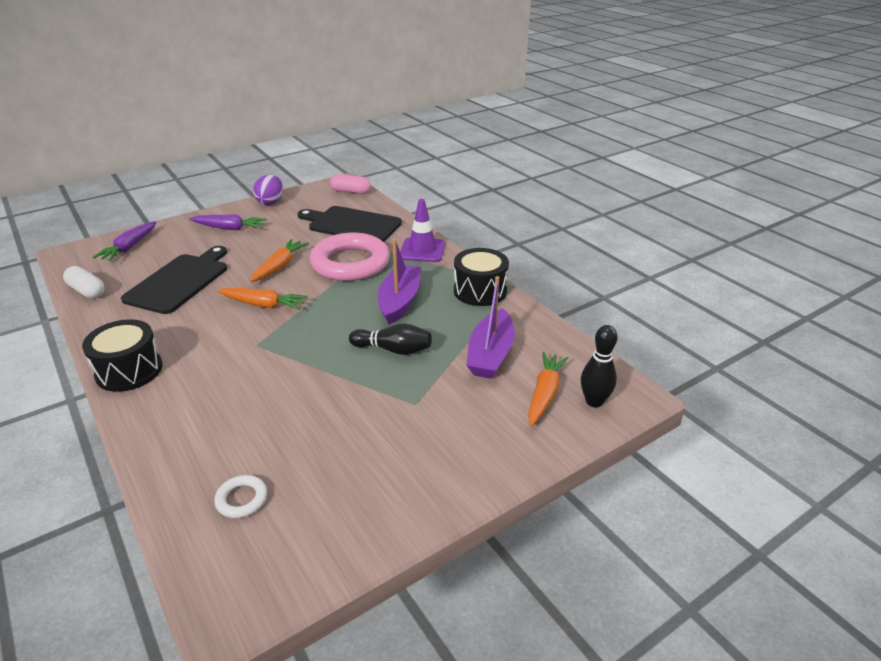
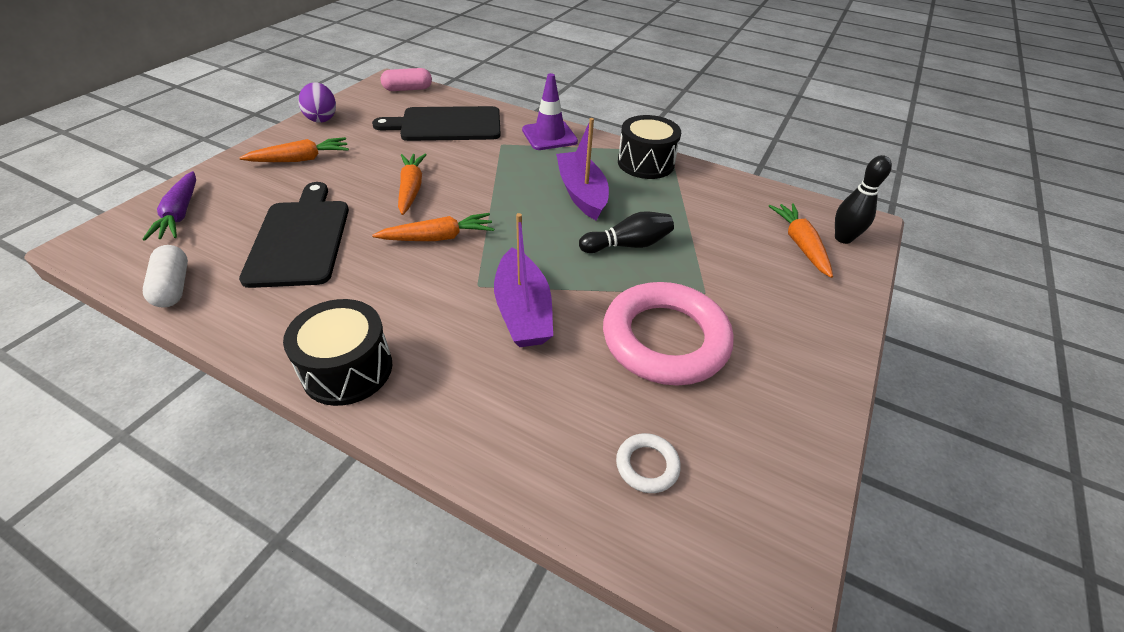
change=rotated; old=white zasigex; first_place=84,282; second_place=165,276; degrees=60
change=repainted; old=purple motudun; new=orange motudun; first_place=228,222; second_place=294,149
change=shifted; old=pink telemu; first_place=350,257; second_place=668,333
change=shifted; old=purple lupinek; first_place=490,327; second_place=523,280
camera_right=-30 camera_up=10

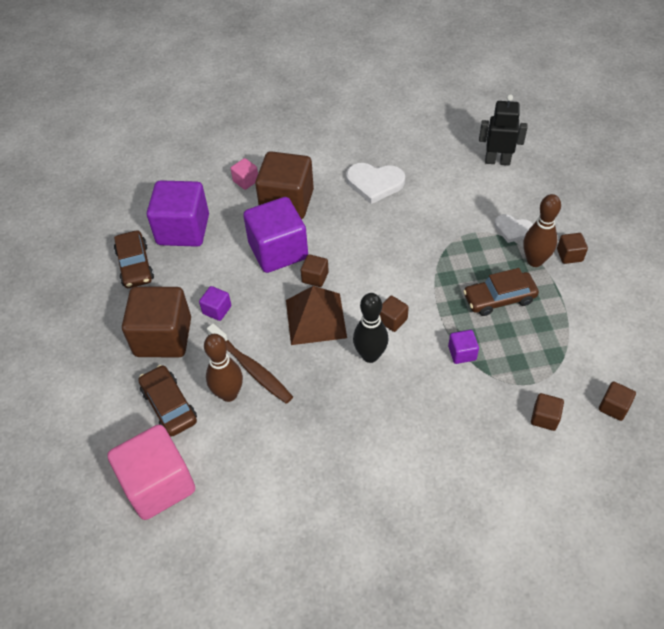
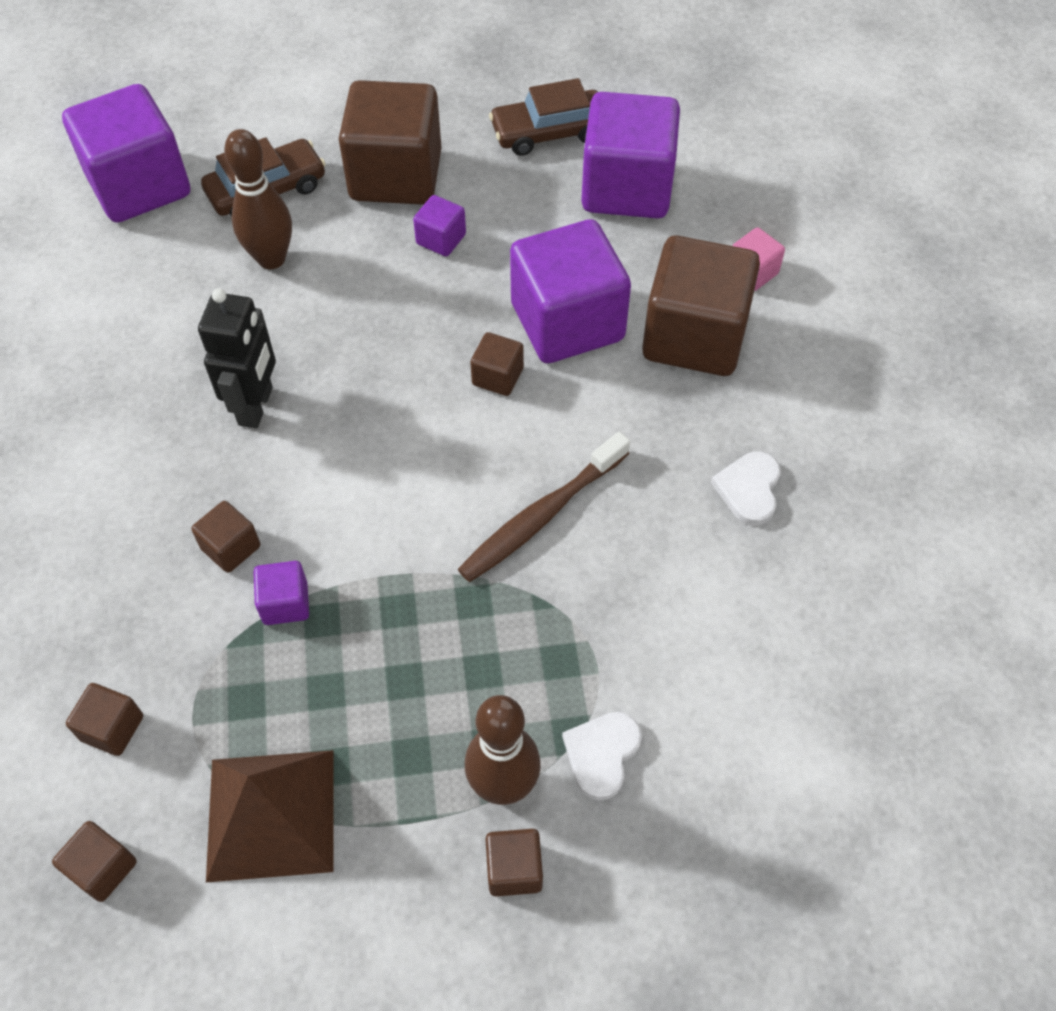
change=repainted; old=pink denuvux; new=purple denuvux; first_place=151,472; second_place=126,153
change=shifted; old=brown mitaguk; first_place=250,363; second_place=544,507
change=shifted; old=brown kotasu; first_place=316,315; second_place=270,816
change=scaled; old=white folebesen; first_place=375,183; second_place=746,488; factor=0.63
change=gone; old=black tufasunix; first_place=371,328
change=shifted; old=brown denuvux; first_place=394,313; second_place=225,537
change=gone; old=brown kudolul; first_place=501,292
change=shifted; old=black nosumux; first_place=503,129; second_place=237,358
camera_right=90 camera_up=5

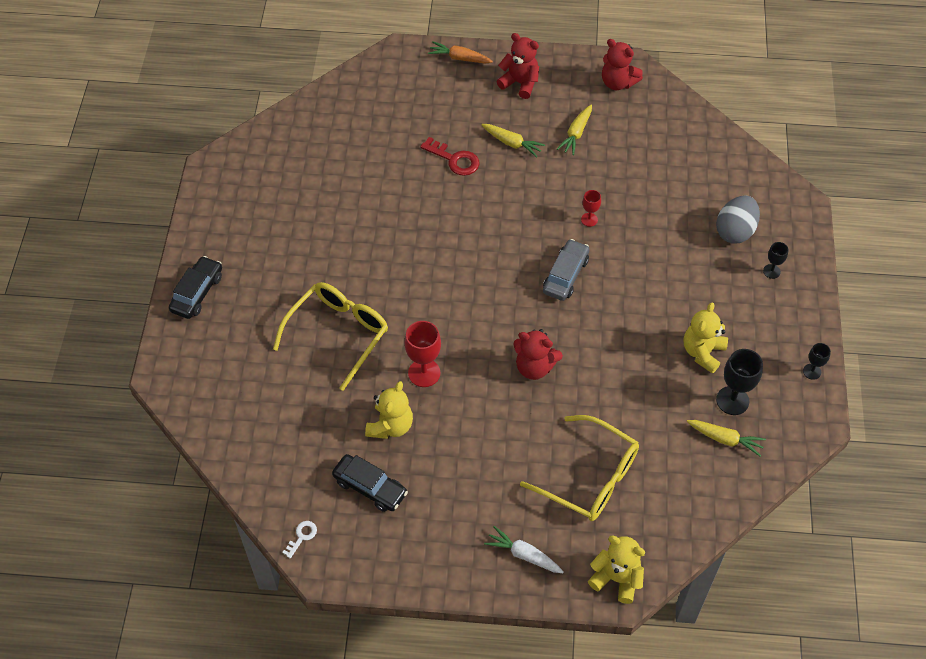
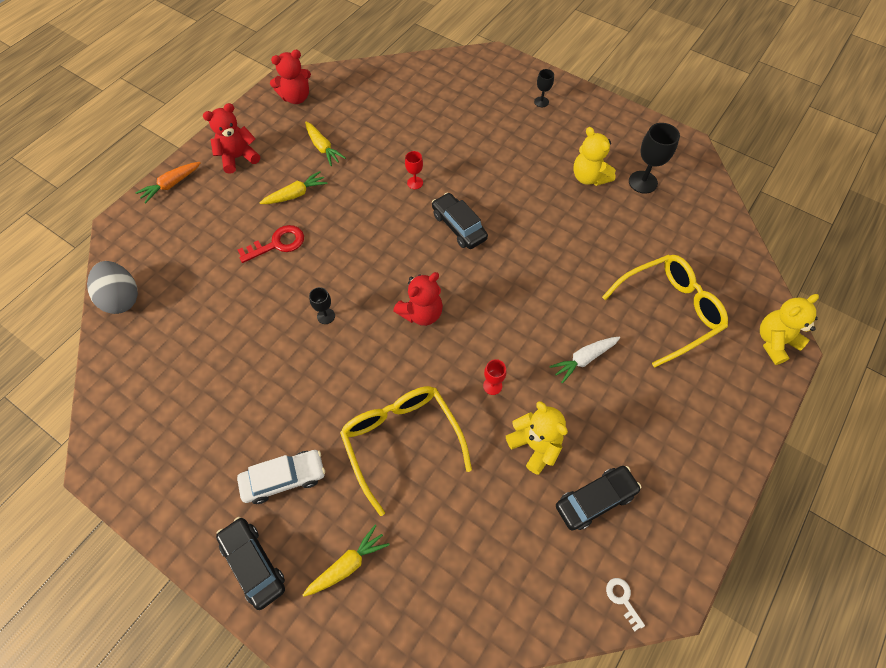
change=scaled; old=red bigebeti; first_place=423,354; second_place=495,377; factor=0.56
change=shifted; old=white motudun; first_place=524,549; second_place=584,360
change=shifted; old=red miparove; first_place=538,354; second_place=418,299
change=repainted; old=grey kudolul; new=black kudolul; first_place=566,270; second_place=460,221
change=shifted; old=yellow motudun; first_place=726,438; second_place=346,561
change=shifted; old=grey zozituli; first_place=738,219; second_place=112,287
change=shifted; old=black bigebeti; first_place=817,361; second_place=322,305
change=new; new=white kudolul; second_place=281,477
camera_right=-60 camera_up=5

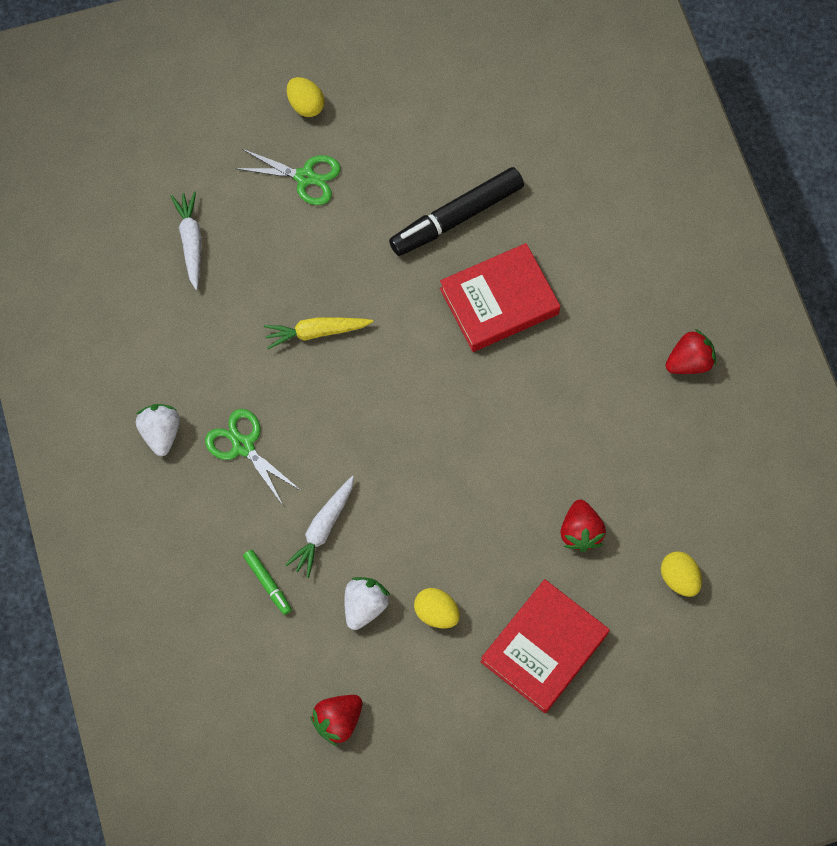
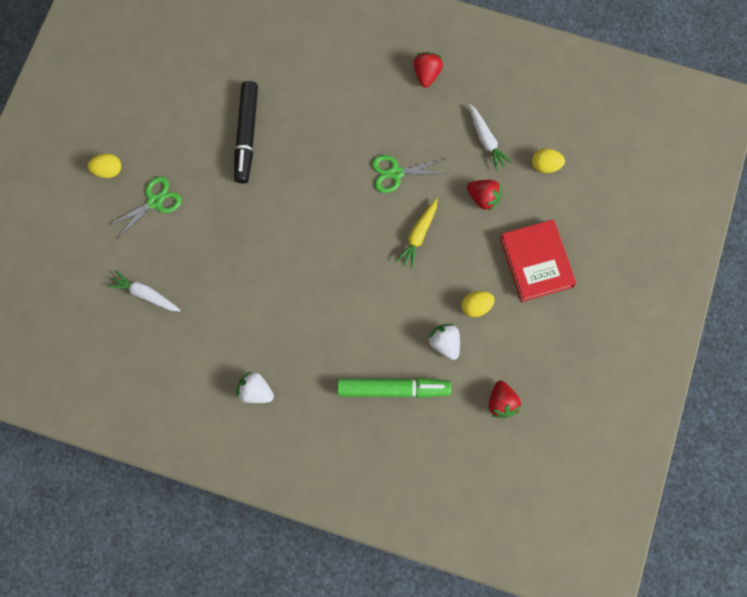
change=shifted; old=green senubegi; first_place=253,457; second_place=409,174
change=scaled; old=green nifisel; first_place=267,582; second_place=394,388; factor=2.14
change=shifted; old=yellow motudun; first_place=318,333; second_place=416,233
change=shifted; old=white motudun; first_place=319,527; second_place=490,137
change=gone; old=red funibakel; first_place=500,297
camera_right=-55 camera_up=5

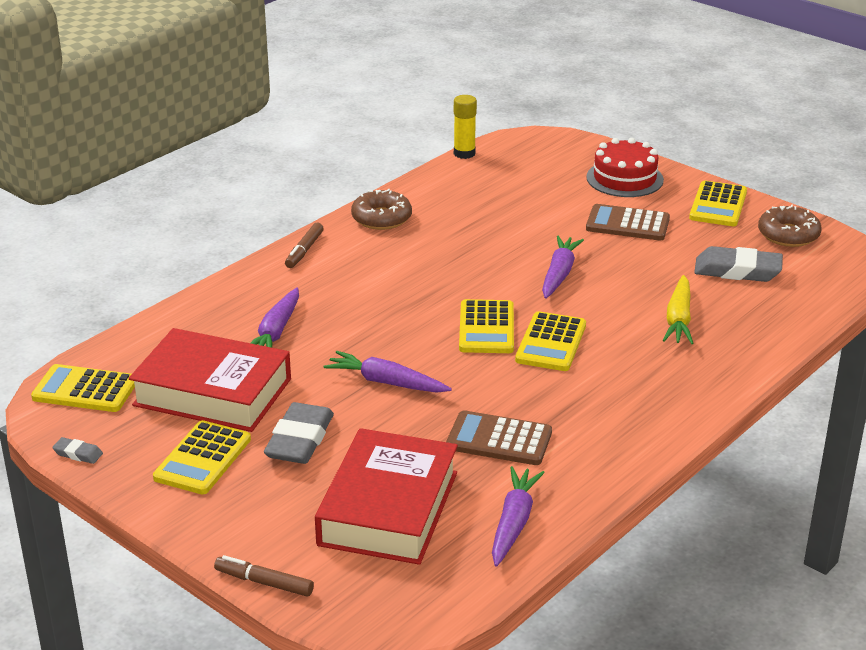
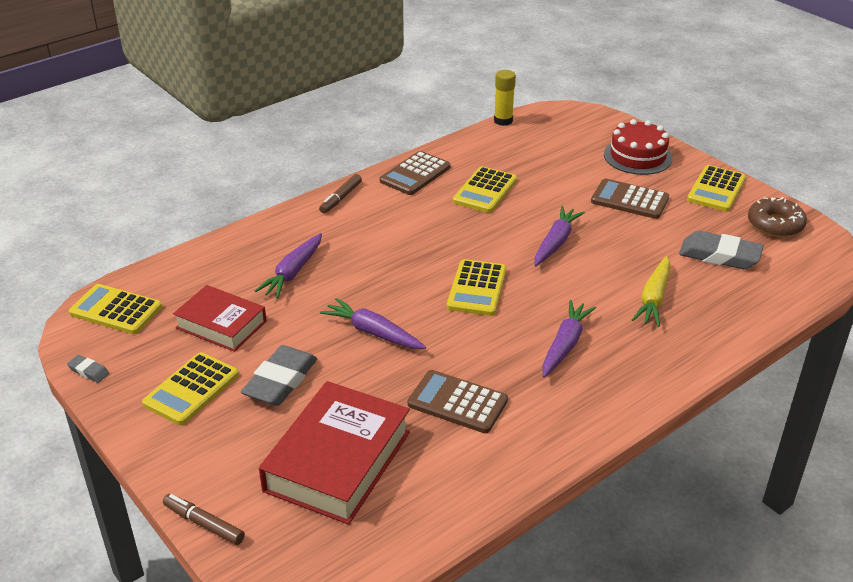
change=scaled; old=red funibakel; first_place=210,380; second_place=220,318; factor=0.64
change=swapped; old=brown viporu; new=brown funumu; first_place=381,209; second_place=415,173
change=shifted; old=purple motudun; first_place=518,516; second_place=569,339
change=shifted; old=yellow funumu; first_place=550,341; second_place=485,189
camera_right=10 camera_up=5

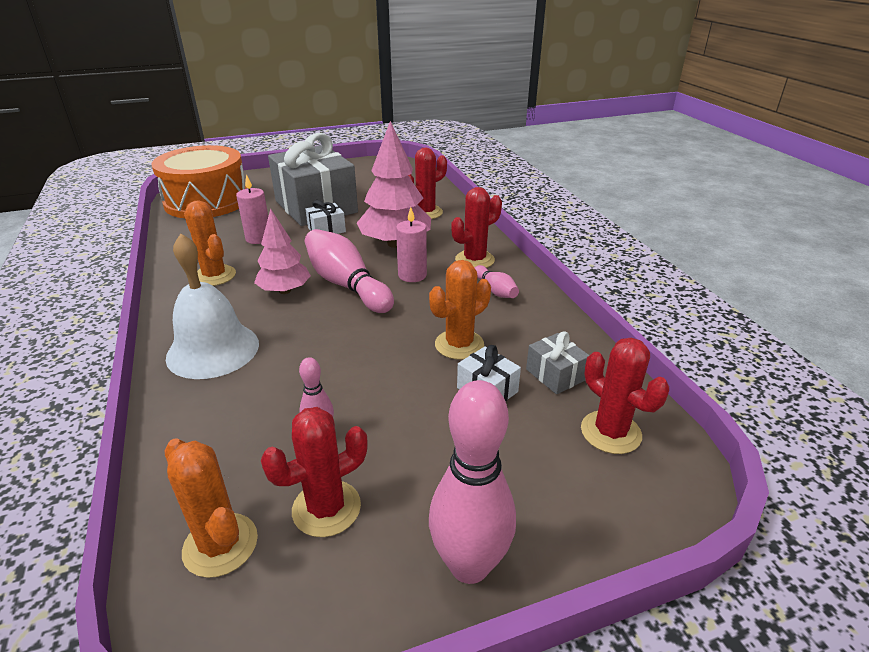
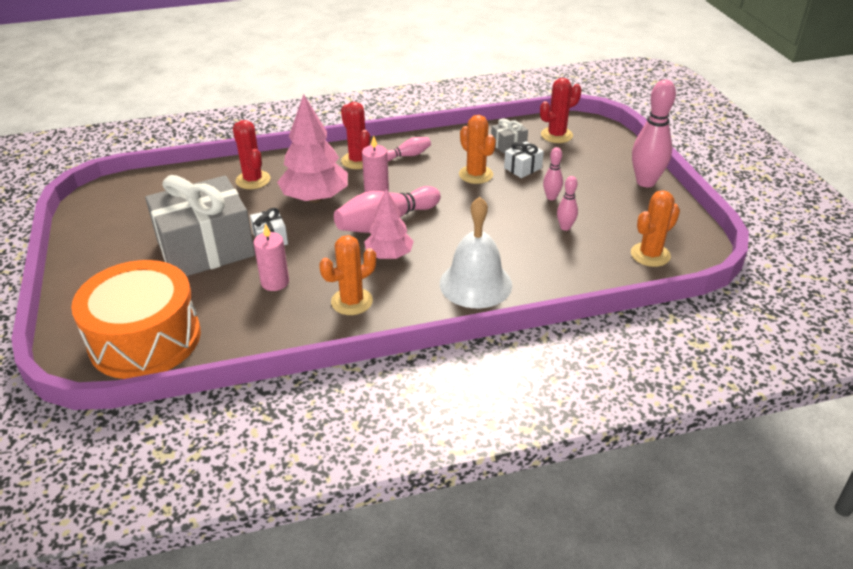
change=gone; old=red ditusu; first_place=314,472
change=new; new=pink tufasunix; second_place=553,173
camera_right=-85 camera_up=5

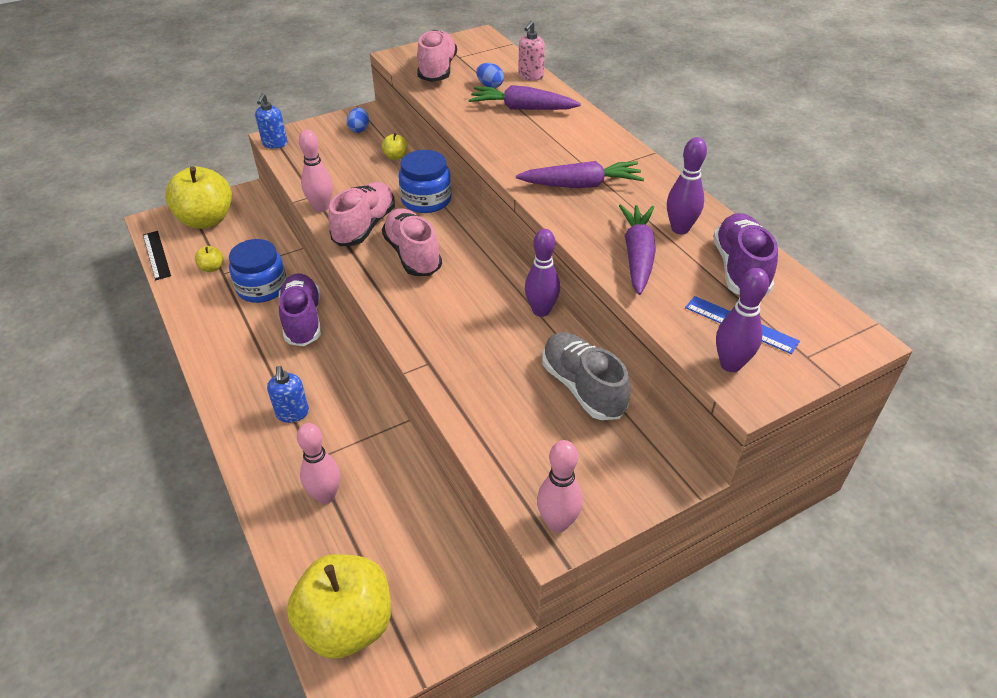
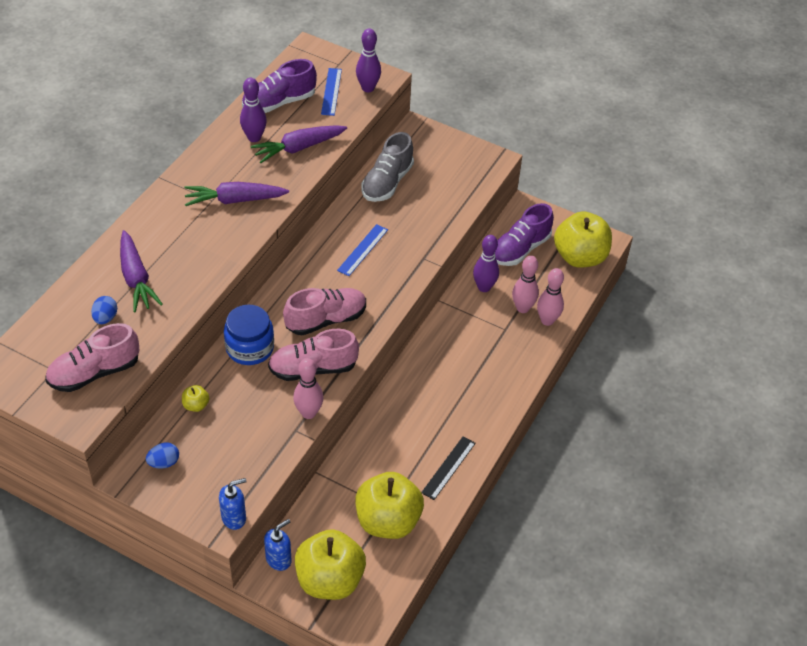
change=shifted; old=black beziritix; first_place=157,255; second_place=448,468
change=scaled; old=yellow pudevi; first_place=209,259; second_place=389,505; factor=2.45
change=gone; old=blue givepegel; first_place=258,271
change=shifted; old=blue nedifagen; first_place=288,394; second_place=277,545
change=shifted; old=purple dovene; first_place=300,309; second_place=524,234
change=rotated; old=pink dovene; first_place=412,242; second_place=324,311; degrees=-150
change=rotated; old=purple motudun; first_place=580,174; second_place=236,194; degrees=-60
change=gone; old=pink nedifagen; first_place=531,51
change=shifted; old=purple tufasunix; first_place=542,273; second_place=486,263
change=shifted; old=pink tufasunix; first_place=560,486; second_place=550,297
change=new; new=blue beziritix; second_place=362,250
camera_right=-125 camera_up=5

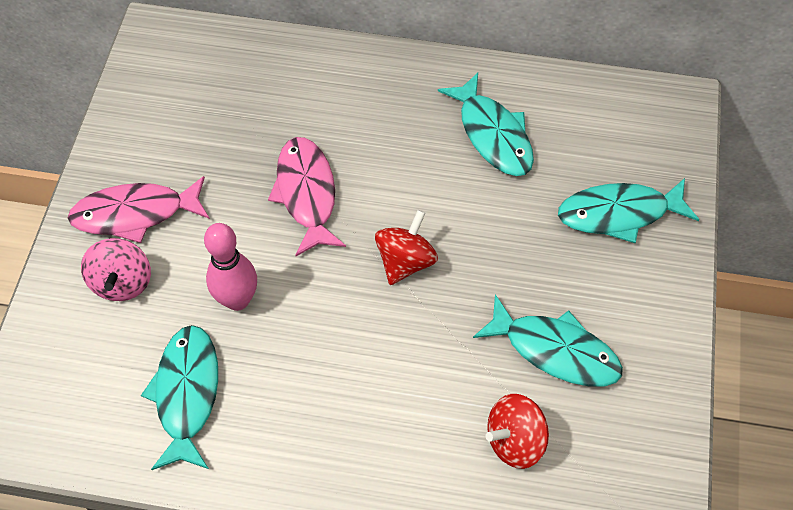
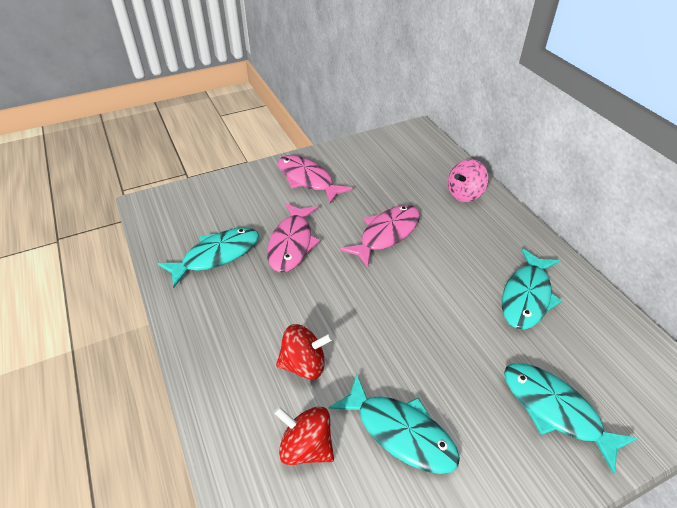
change=shifted; old=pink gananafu; first_place=116,269; second_place=468,180
change=swapped; old=pink tufasunix; new=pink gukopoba; first_place=230,267; second_place=293,238
change=shifted; old=red gananafu; first_place=406,247; second_place=304,351
change=rotated; old=turquoise gukopoba; first_place=548,340; second_place=394,424; degrees=-45
camera_right=55 camera_up=-15

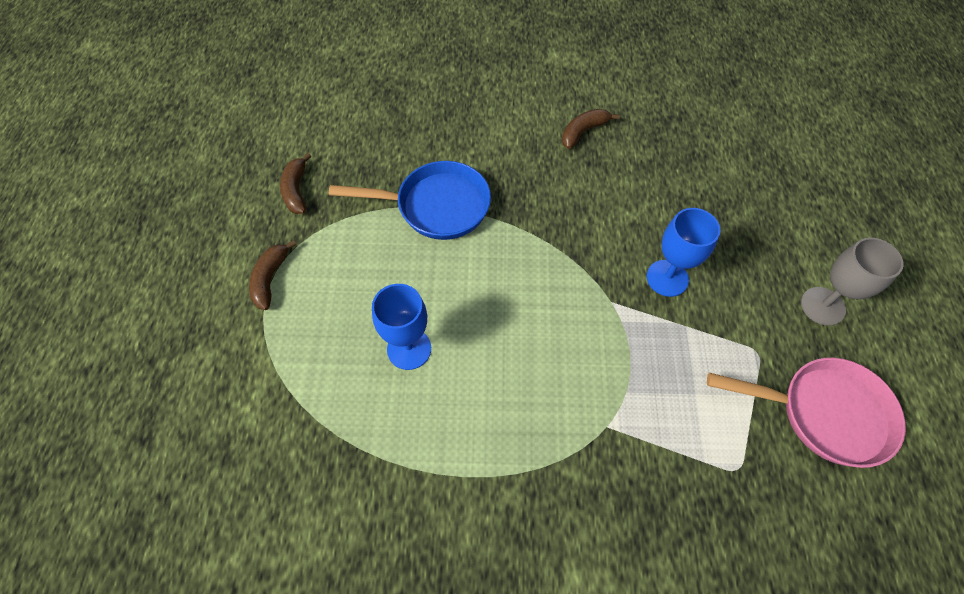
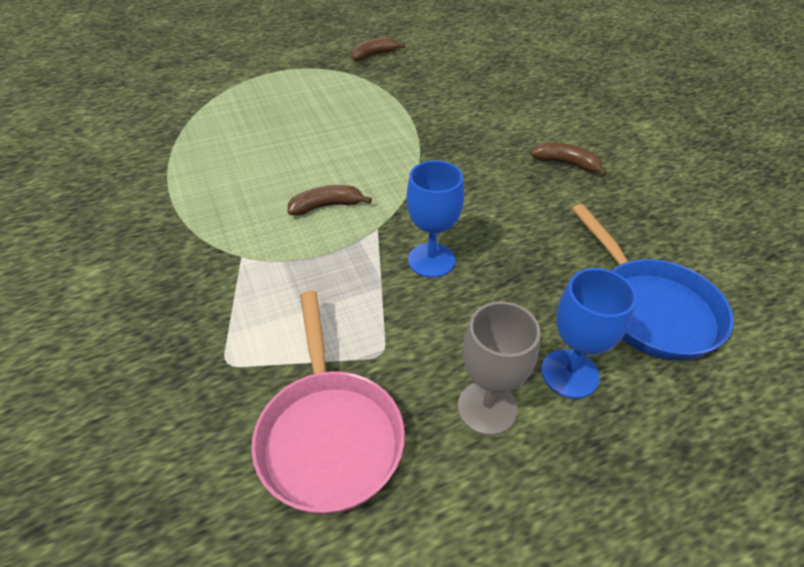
change=shifted; old=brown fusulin; first_place=272,275; second_place=330,200
change=shifted; old=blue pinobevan; first_place=410,200; second_place=653,282
change=shifted; old=blue bigebeti; first_place=401,327; second_place=589,333
camera_right=65 camera_up=-15

